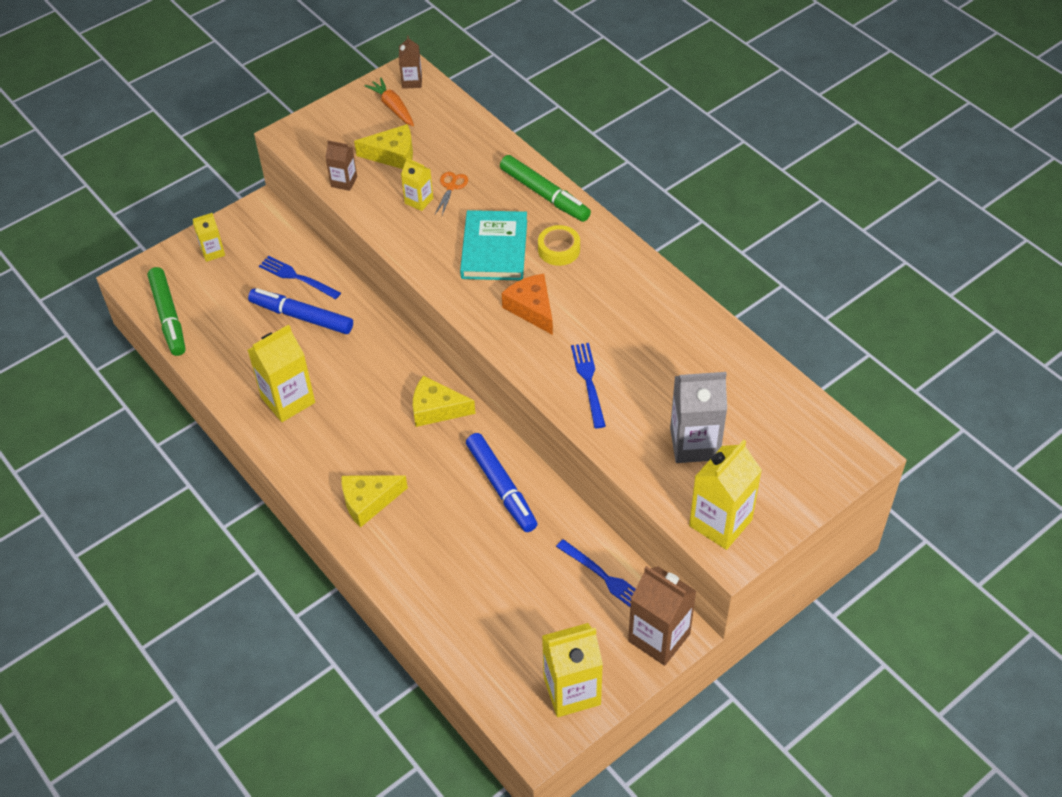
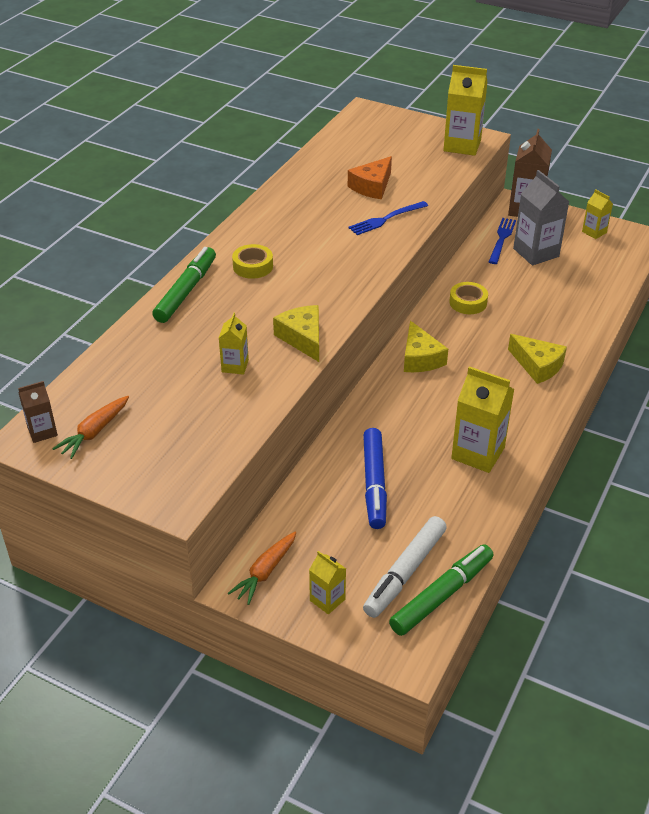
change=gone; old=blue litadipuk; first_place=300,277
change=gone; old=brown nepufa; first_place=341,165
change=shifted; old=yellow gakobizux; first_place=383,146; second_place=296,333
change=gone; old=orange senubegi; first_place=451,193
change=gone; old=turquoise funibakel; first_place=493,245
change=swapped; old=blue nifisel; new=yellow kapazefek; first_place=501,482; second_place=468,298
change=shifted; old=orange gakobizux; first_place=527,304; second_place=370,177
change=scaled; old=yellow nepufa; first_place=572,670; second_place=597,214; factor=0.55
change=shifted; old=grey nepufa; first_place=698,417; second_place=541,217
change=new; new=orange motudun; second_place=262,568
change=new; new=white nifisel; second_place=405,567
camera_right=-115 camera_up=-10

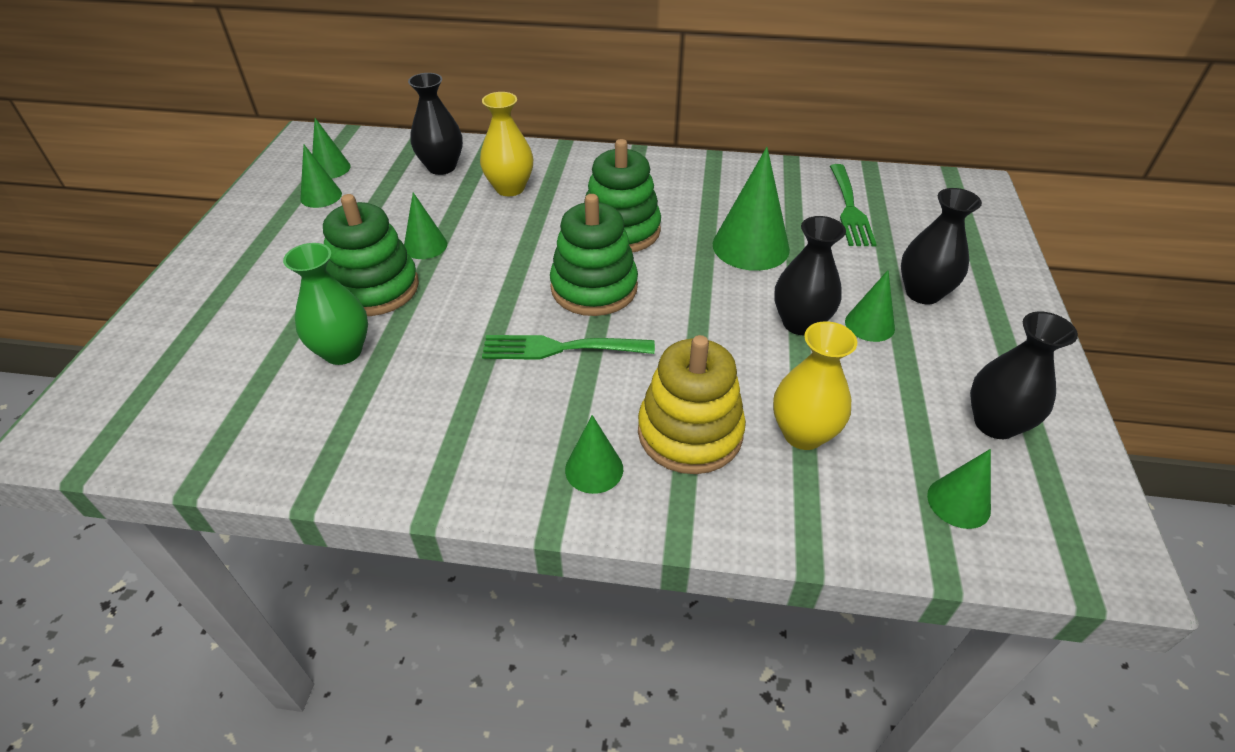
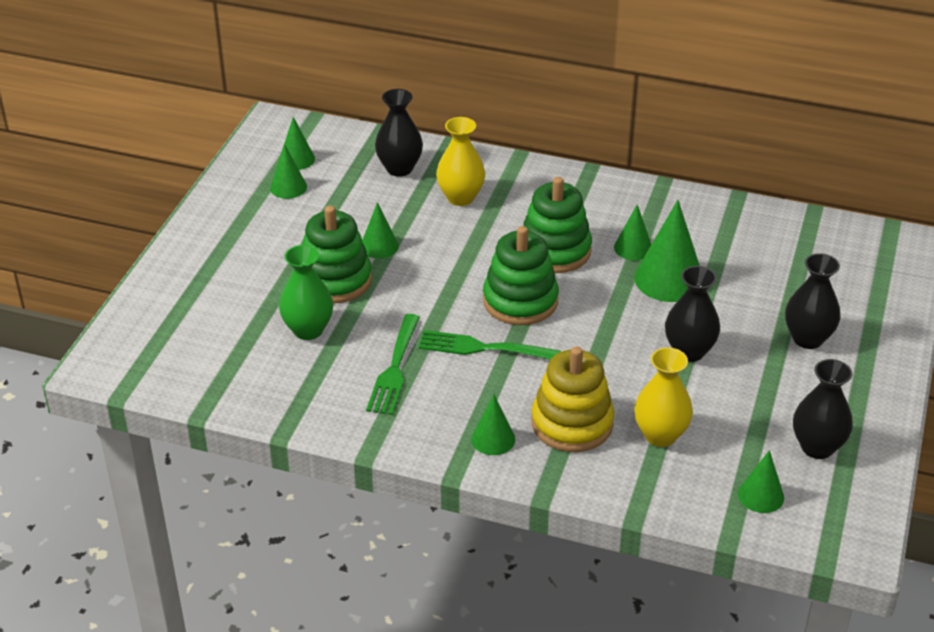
change=shifted; old=green litadipuk; first_place=853,205; second_place=393,364
change=shifted; old=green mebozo; first_place=870,306; second_place=632,232
camera_right=10 camera_up=-5

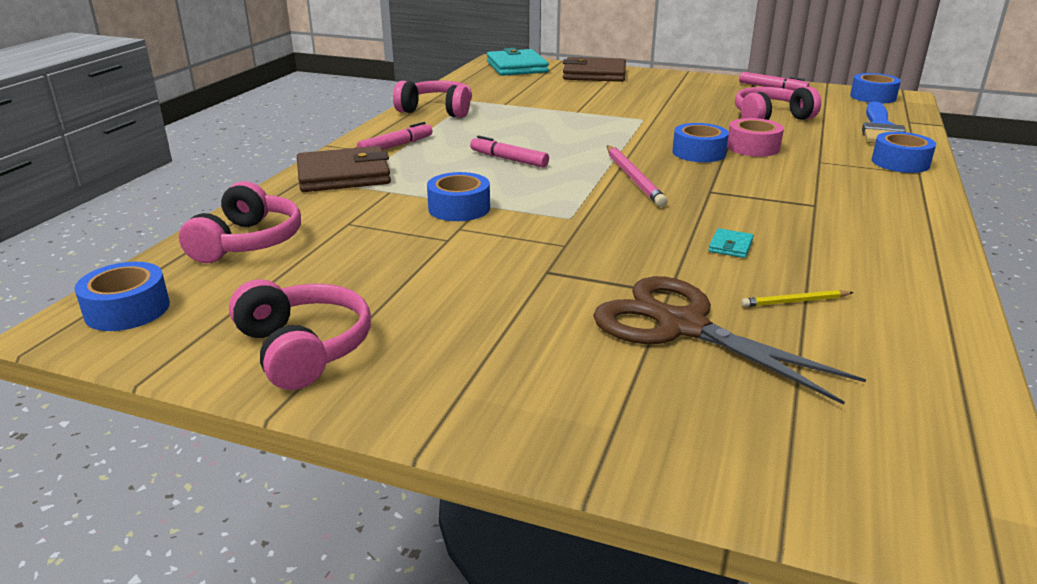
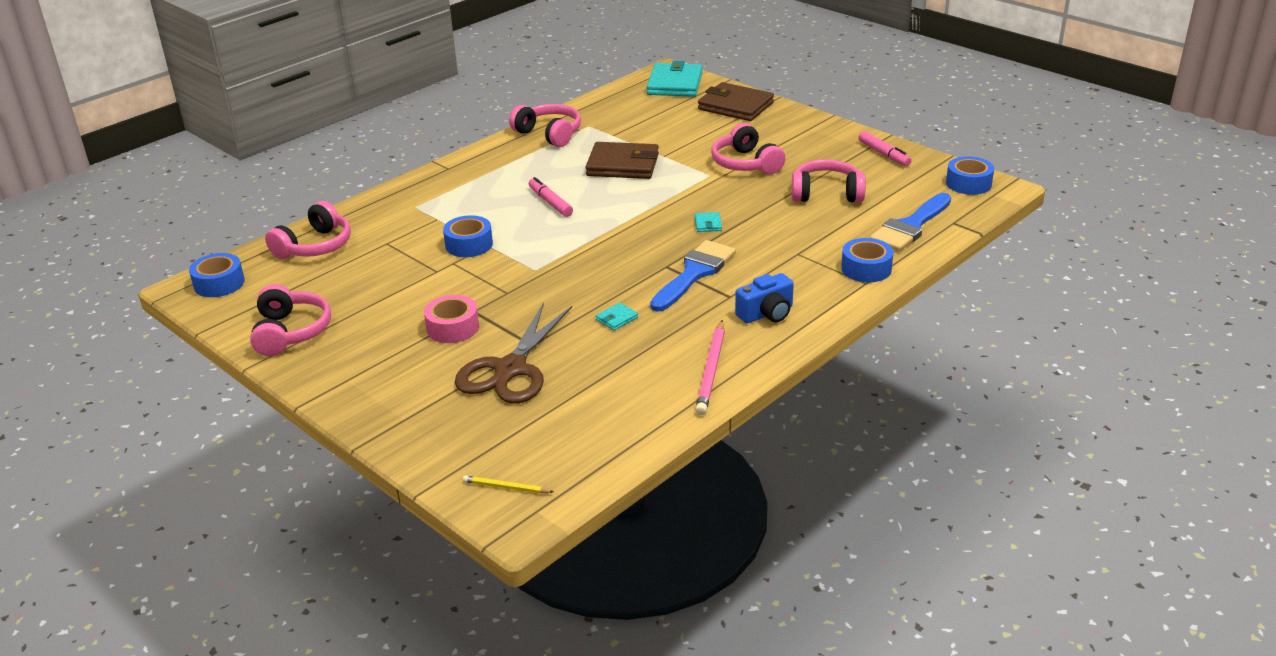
change=shifted; old=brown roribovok; first_place=344,169; second_place=622,160
change=gone; old=pink nifisel; first_place=395,136
change=rotated; old=brown senubegi; first_place=729,340; second_place=513,353; degrees=-135
change=shifted; old=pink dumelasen; first_place=637,176; second_place=710,367
change=swapped; old=blue kapazefek; new=turquoise roribovok; first_place=700,142; second_place=708,222
change=shifted; old=pink kapazefek; first_place=755,137; second_place=451,319
change=shifted; old=yellow dumelasen; first_place=797,298; second_place=508,484
change=new; new=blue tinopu; second_place=693,276
change=new; new=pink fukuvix; second_place=748,148
change=new; new=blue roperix; second_place=764,298
camera_right=25 camera_up=5

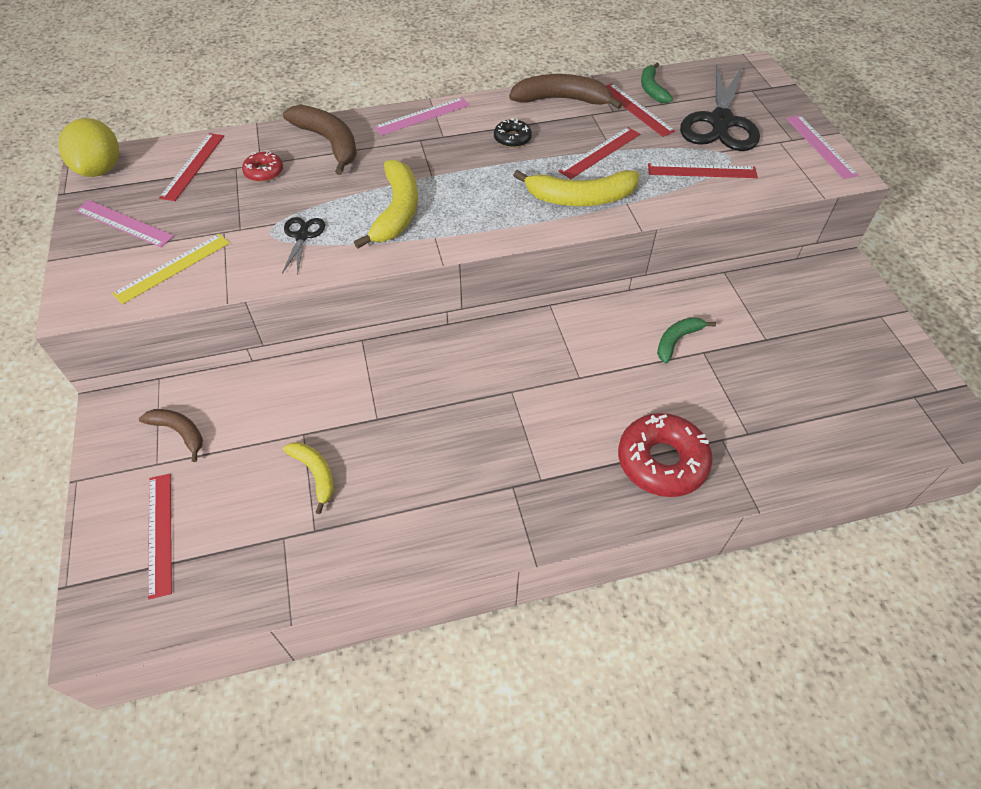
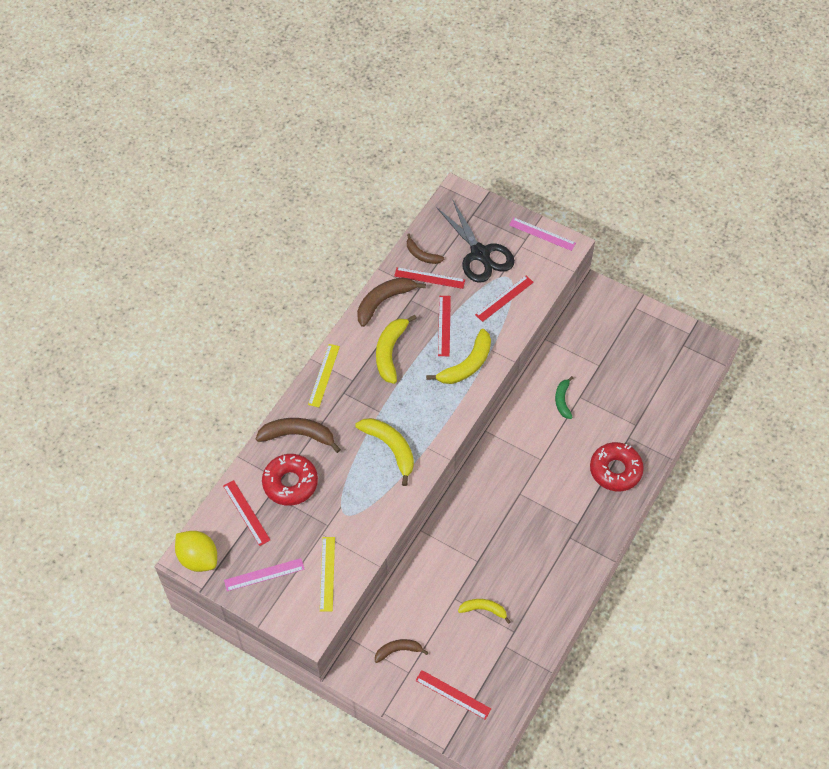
change=scaled; old=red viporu; first_place=262,167; second_place=290,480; factor=1.95
change=gone; old=black senubegi; first_place=303,246
change=repainted; old=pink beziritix; new=yellow beziritix; first_place=422,116; second_place=324,375
change=swapped; old=black viporu; new=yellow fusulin; first_place=513,133; second_place=396,349
change=repainted; old=green fusulin; new=brown fusulin; first_place=657,83; second_place=425,248
camera_right=-45 camera_up=5

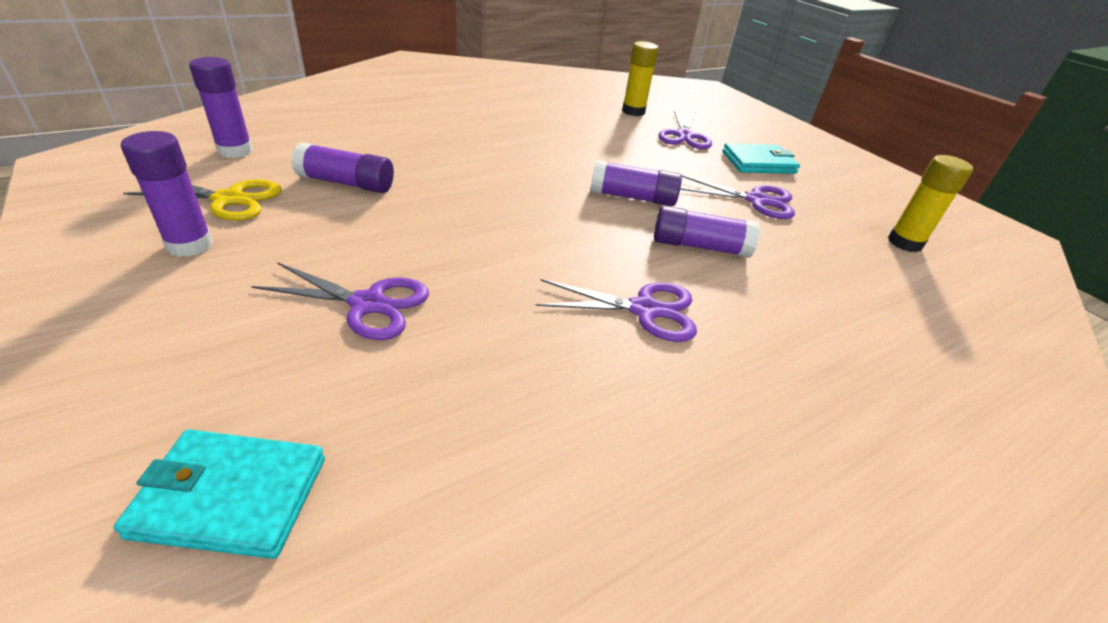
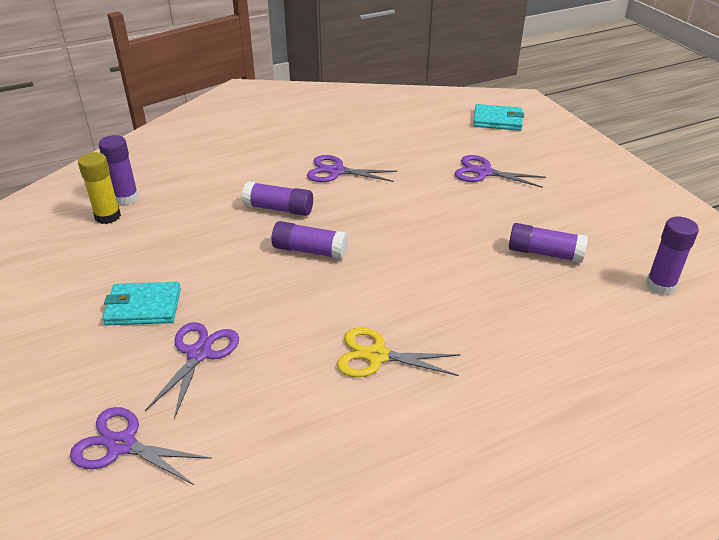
change=shifted; old=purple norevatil; first_place=167,194; second_place=119,170
change=shifted; old=yellow senubegi; first_place=202,200; second_place=399,352
change=gone; old=yellow norevatil; first_place=640,78
change=shifted; old=purple senubegi; first_place=737,197; second_place=141,446
camera_right=-170 camera_up=0

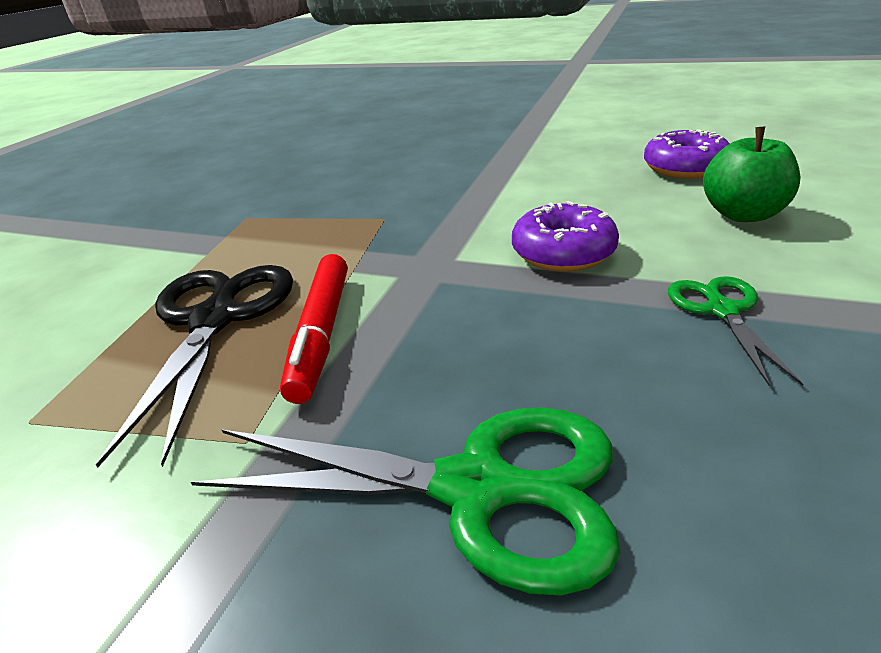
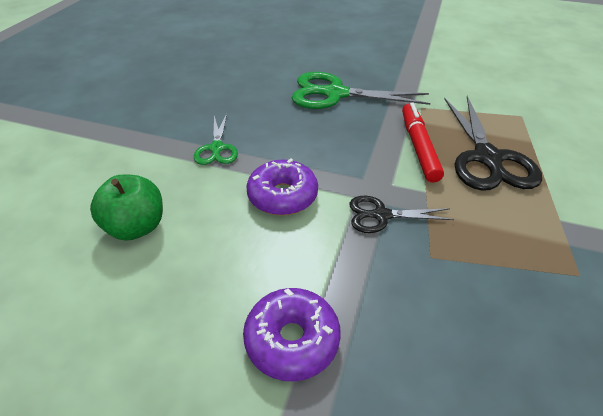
change=shifted; old=purple viporu; first_place=687,154; second_place=292,334
change=new; new=black senubegi; second_place=401,214
camera_right=175 camera_up=10

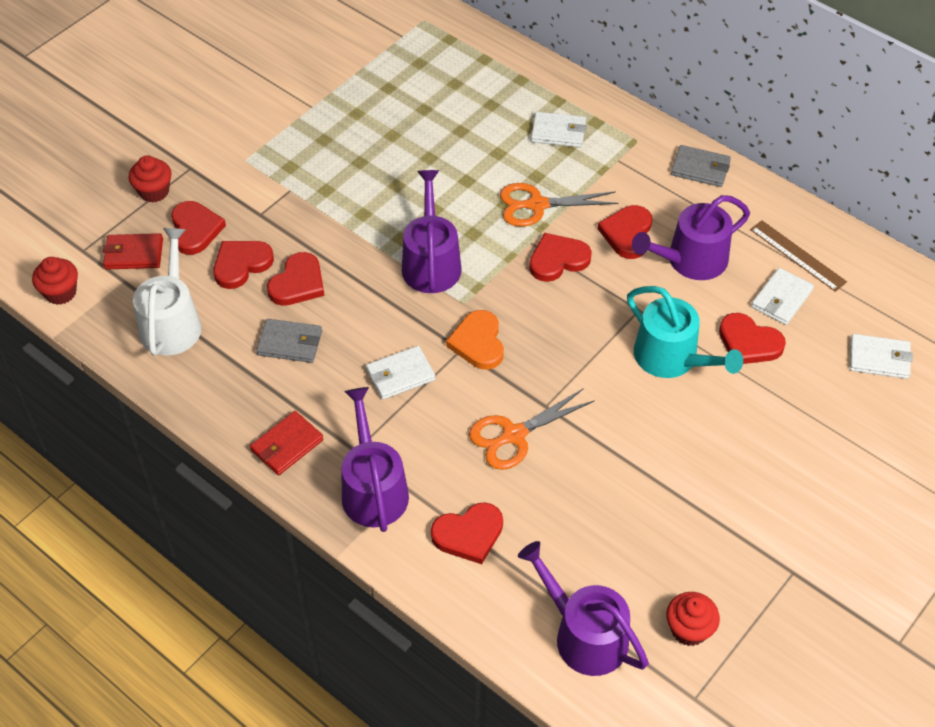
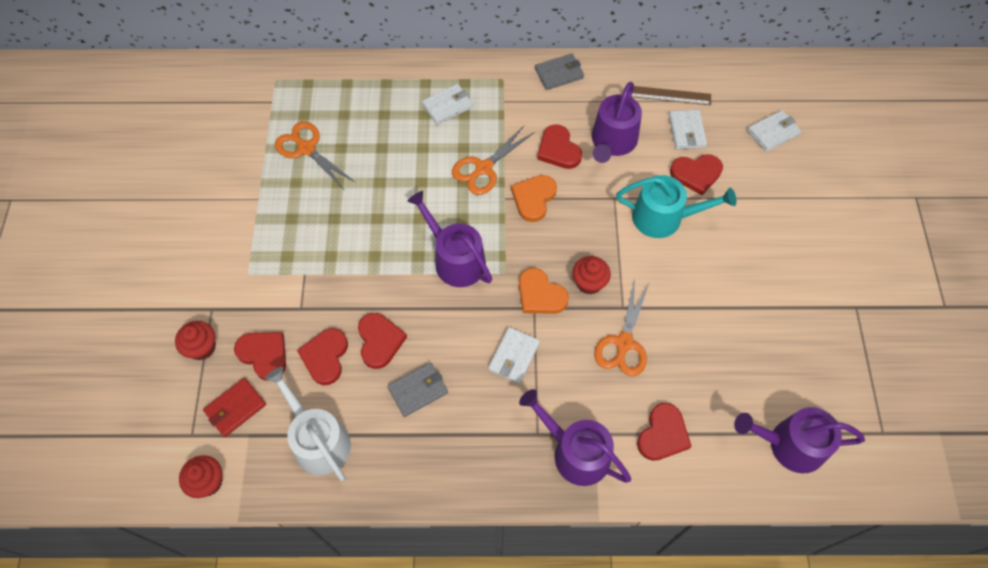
change=gone; old=red roribovok; first_place=287,443
change=repainted; old=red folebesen; new=orange folebesen; first_place=560,257; second_place=534,198
change=shifted; old=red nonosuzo; first_place=693,619; second_place=592,275
change=new; new=orange senubegi; second_place=315,155
camera_right=-40 camera_up=10

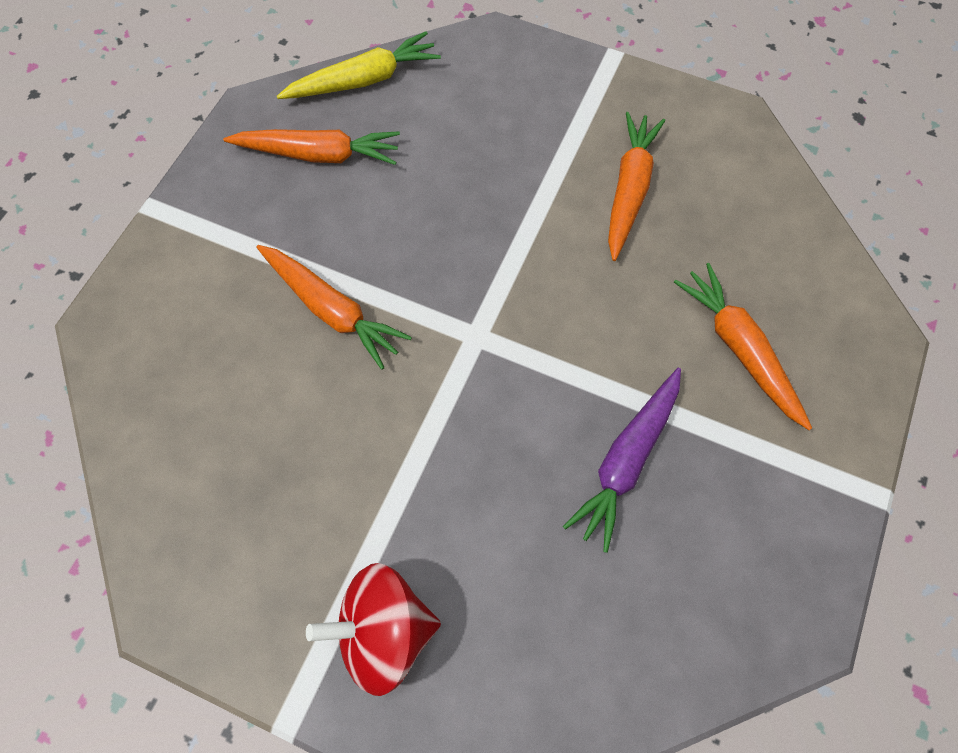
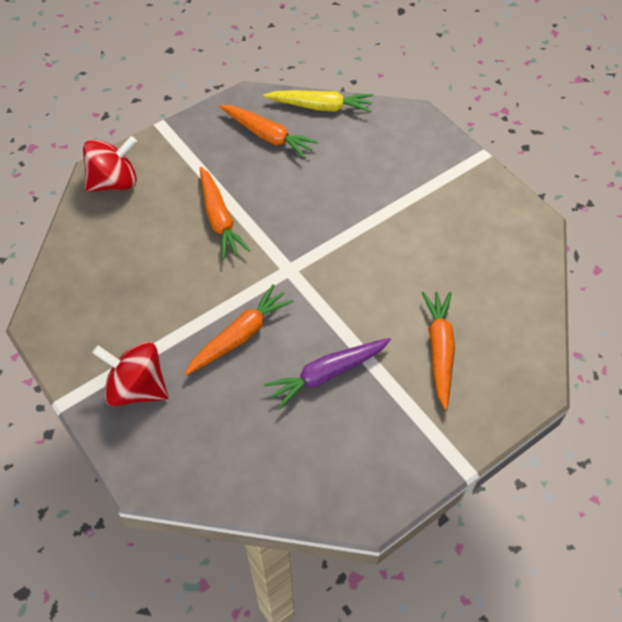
change=shifted; old=orange motudun; first_place=636,186; second_place=239,329
change=new; new=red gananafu; second_place=110,164
camera_right=30 camera_up=-10

